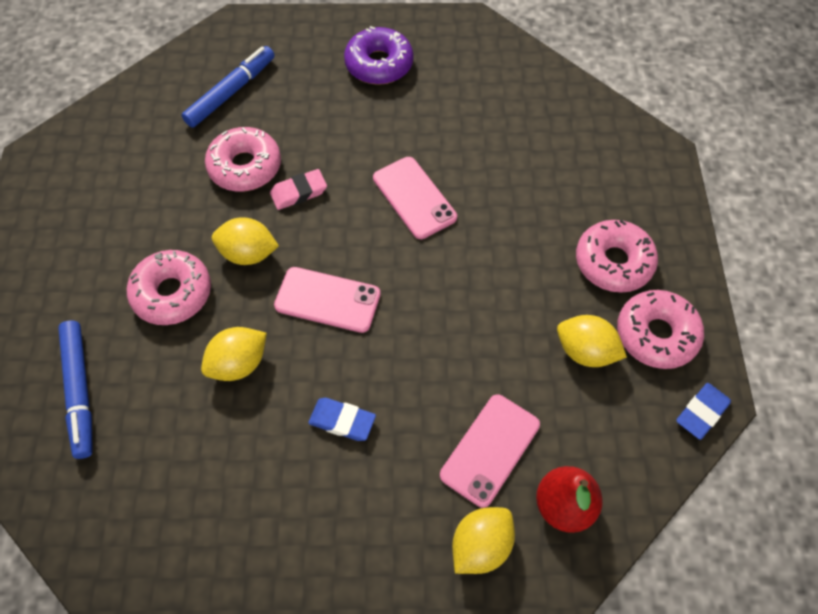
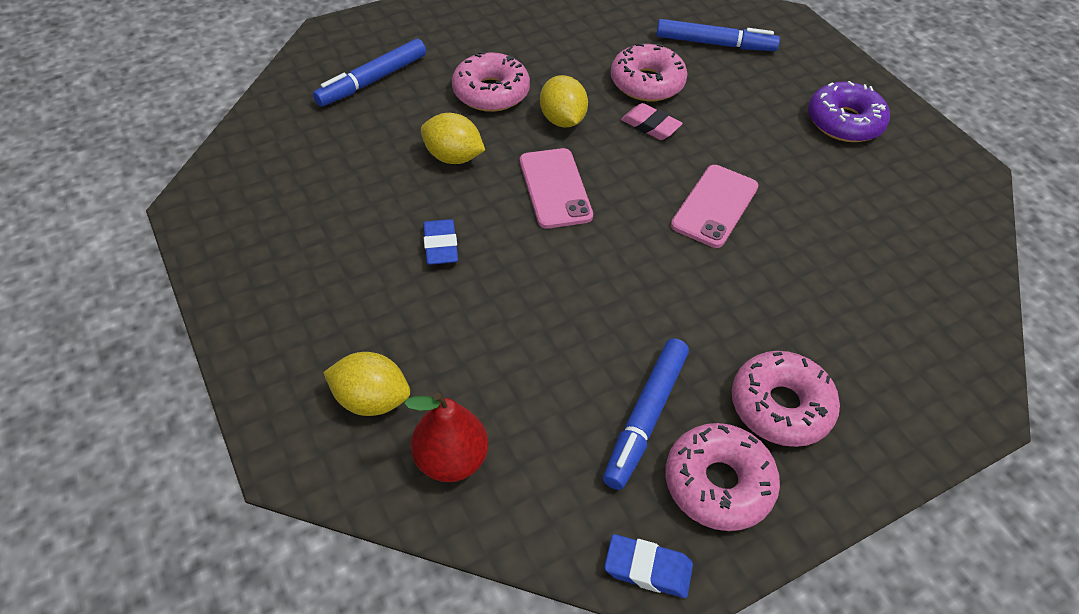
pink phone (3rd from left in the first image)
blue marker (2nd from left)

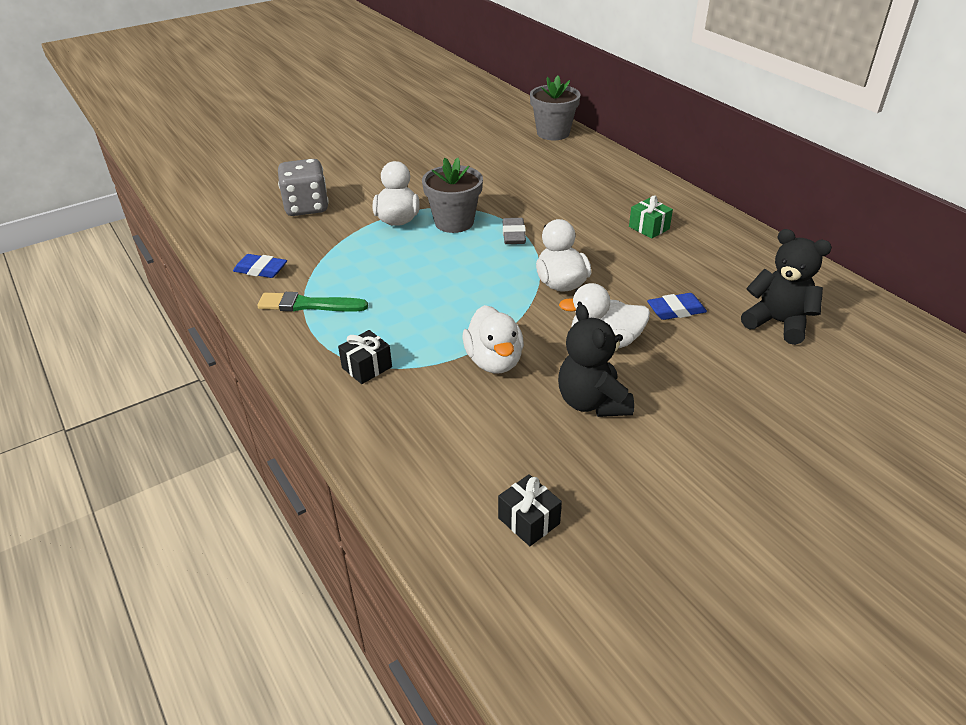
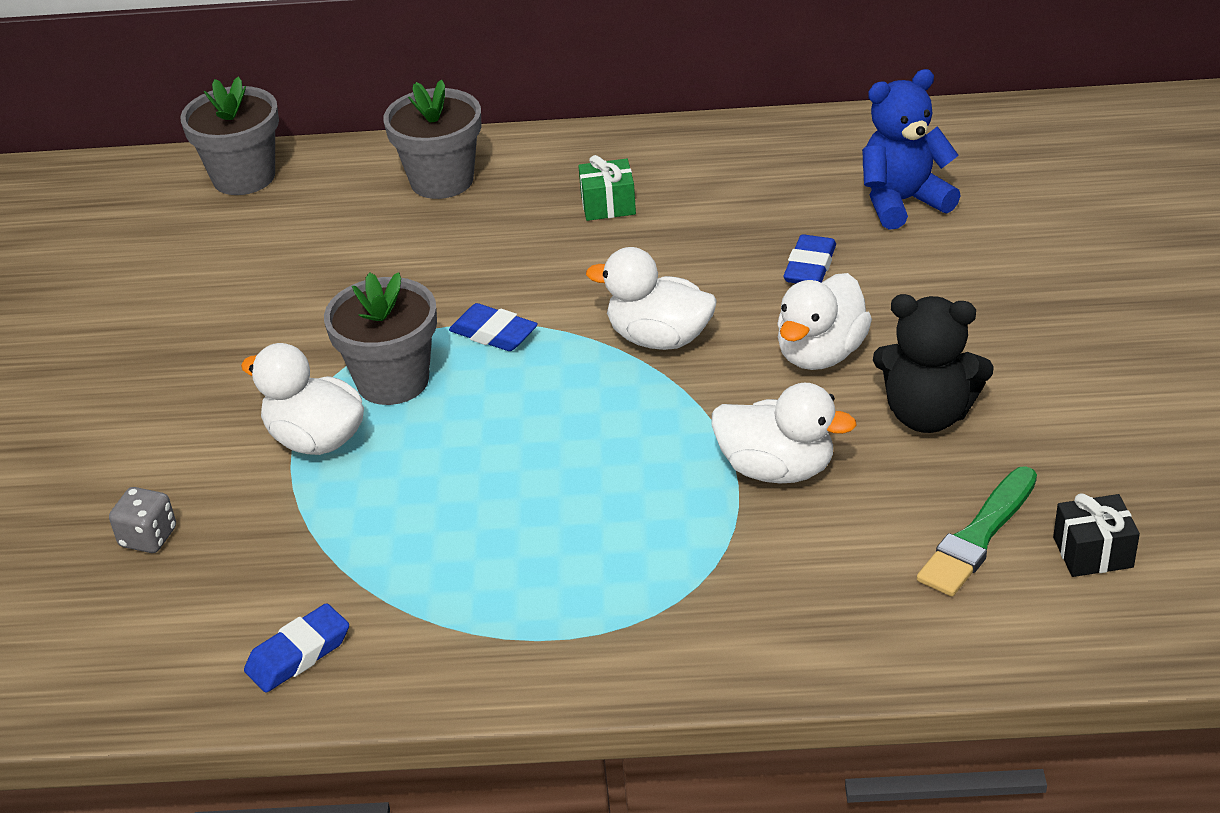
black gift (1st from left in the first image)
grey flower pot (3rd from left)
green brush
blue eraser (2nd from left)
blue teddy bear
grey dice

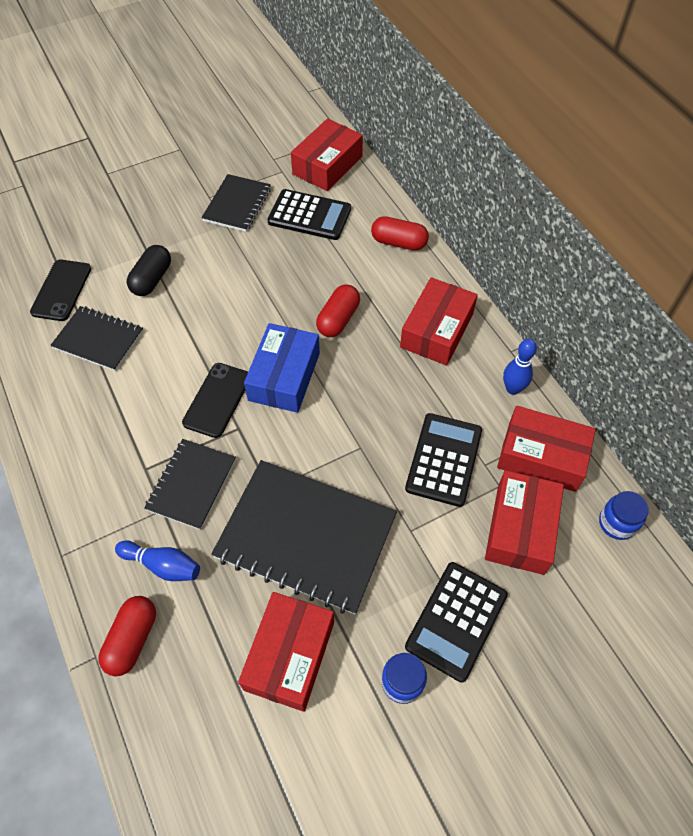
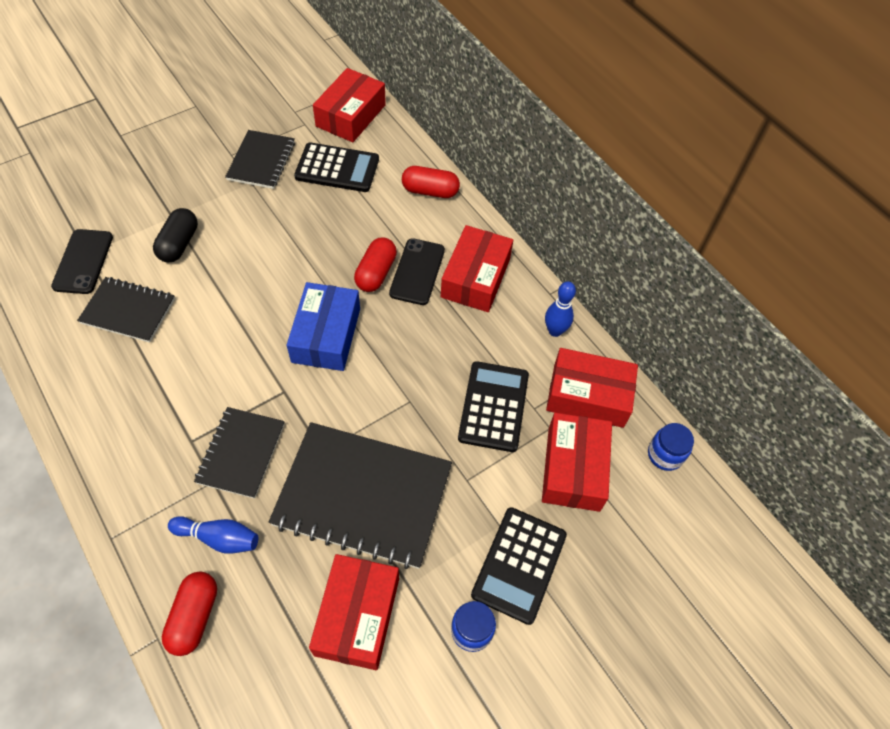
black phone (2nd from left)

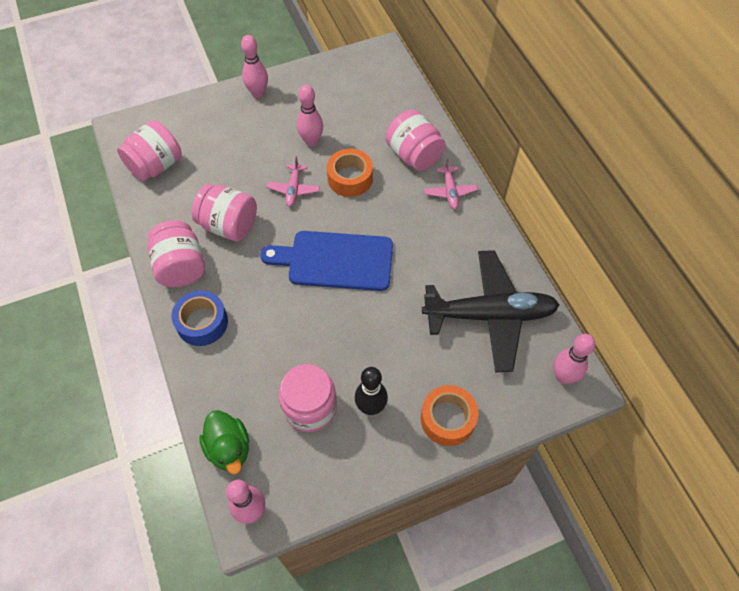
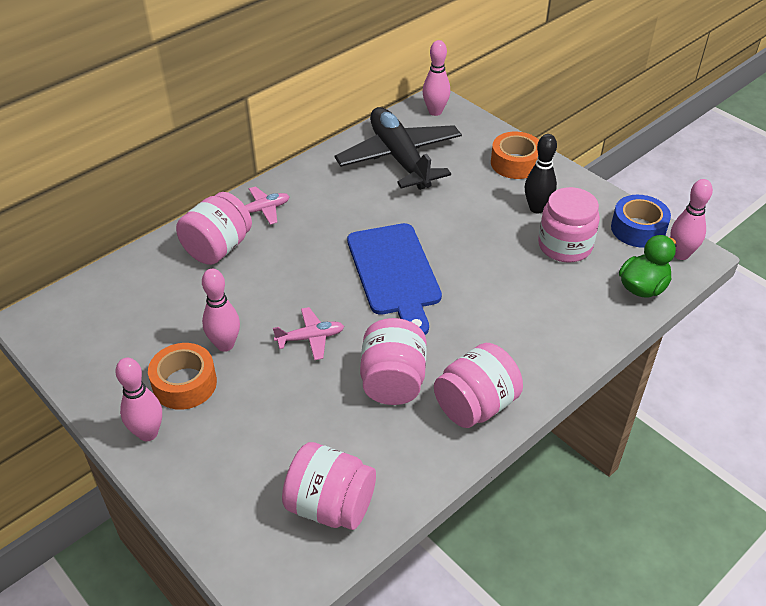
blue tape
orange tape (1st from left)

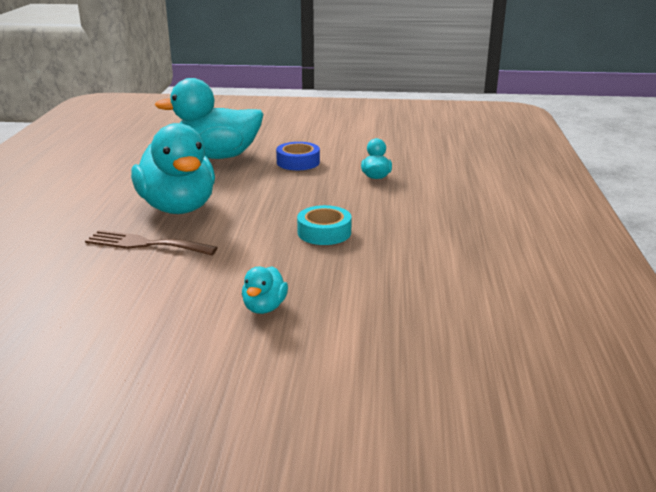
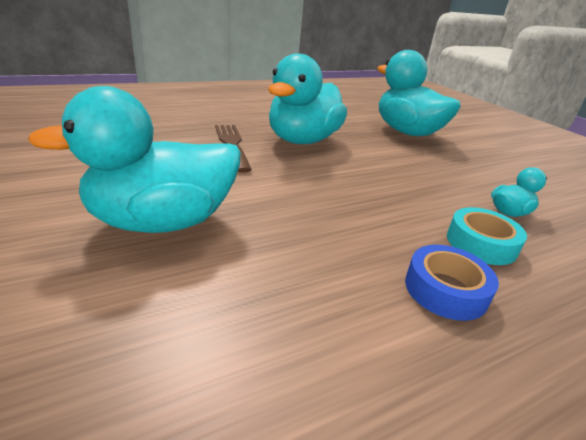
blue tape
turquoise tape
turquoise duck (1st from left)

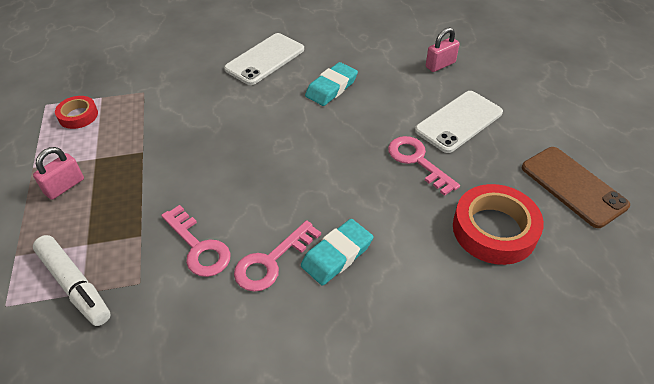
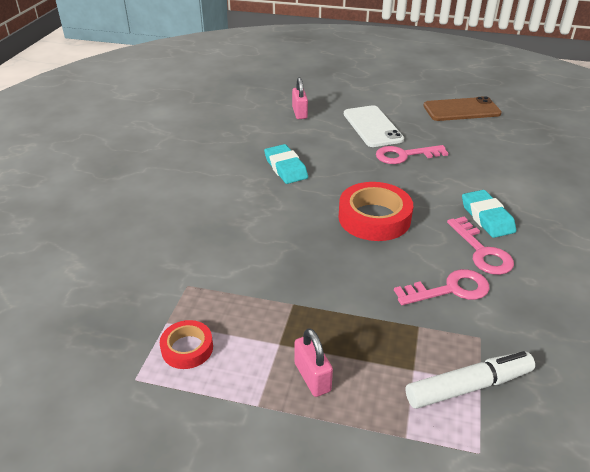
white phone (1st from left in the first image)
red tape (2nd from left)

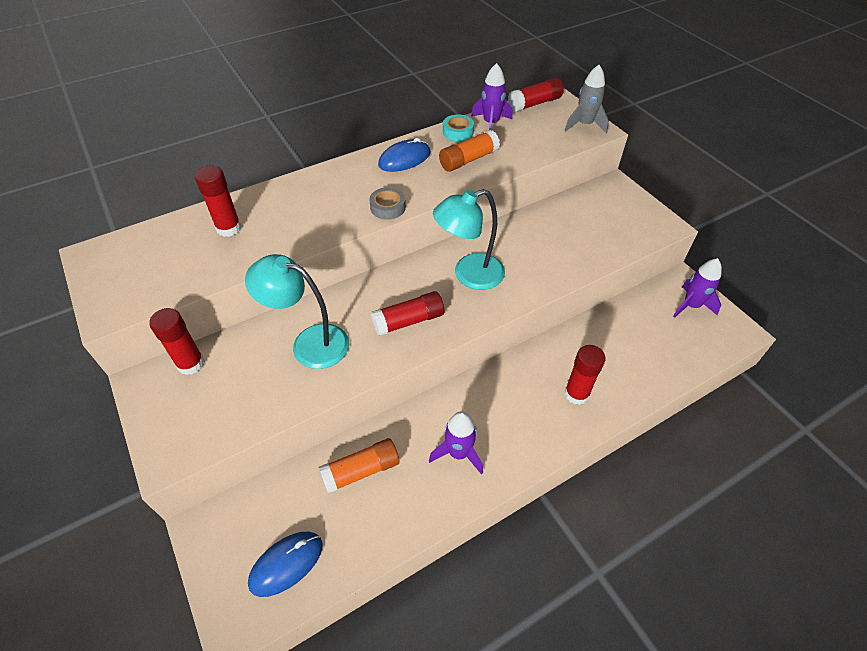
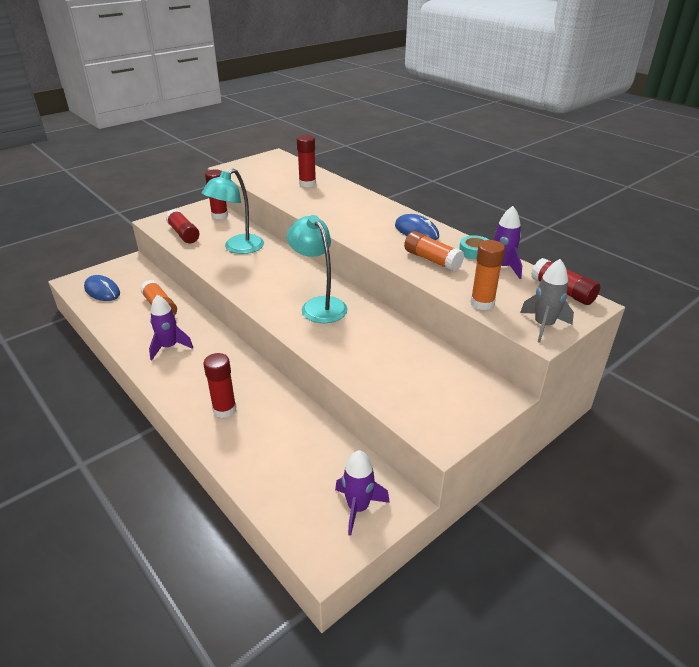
grey tape
orange glue stick (3rd from left)
red glue stick (1st from left)
turquoise lamp (1st from left)

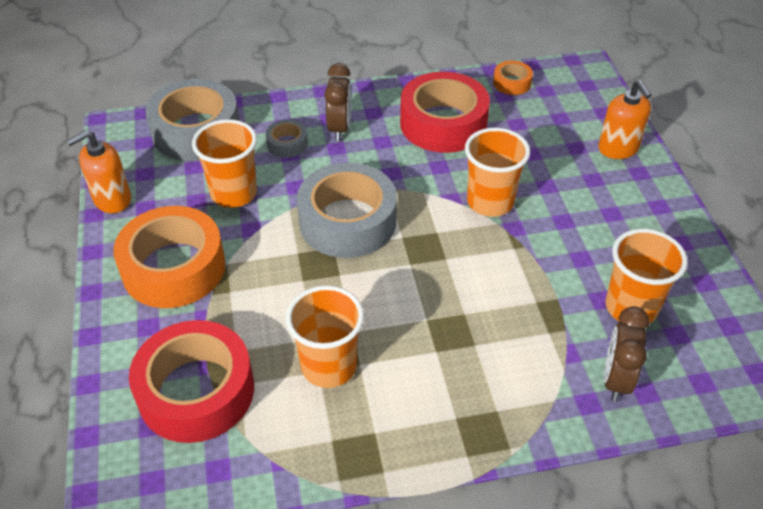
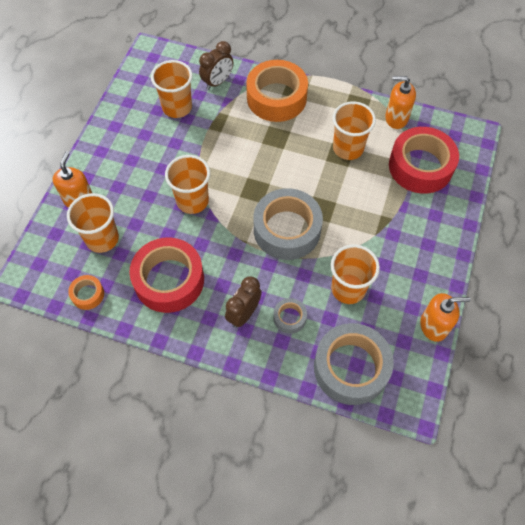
orange cup (1st from left)
orange soap dispenser (2nd from left)
orange tape (2nd from left)

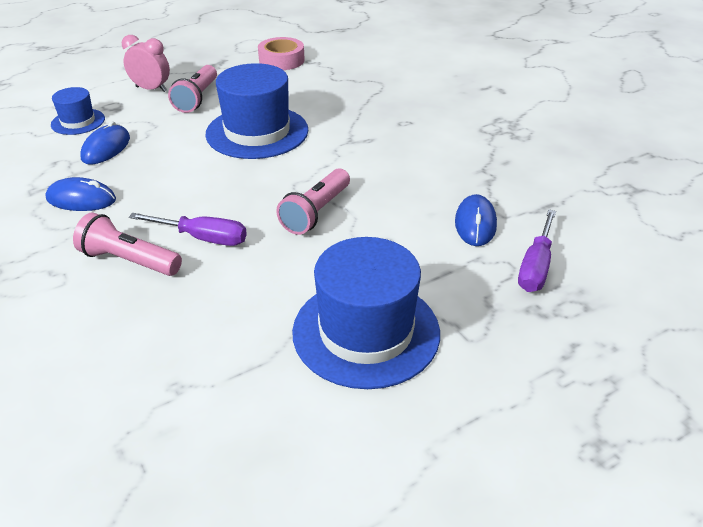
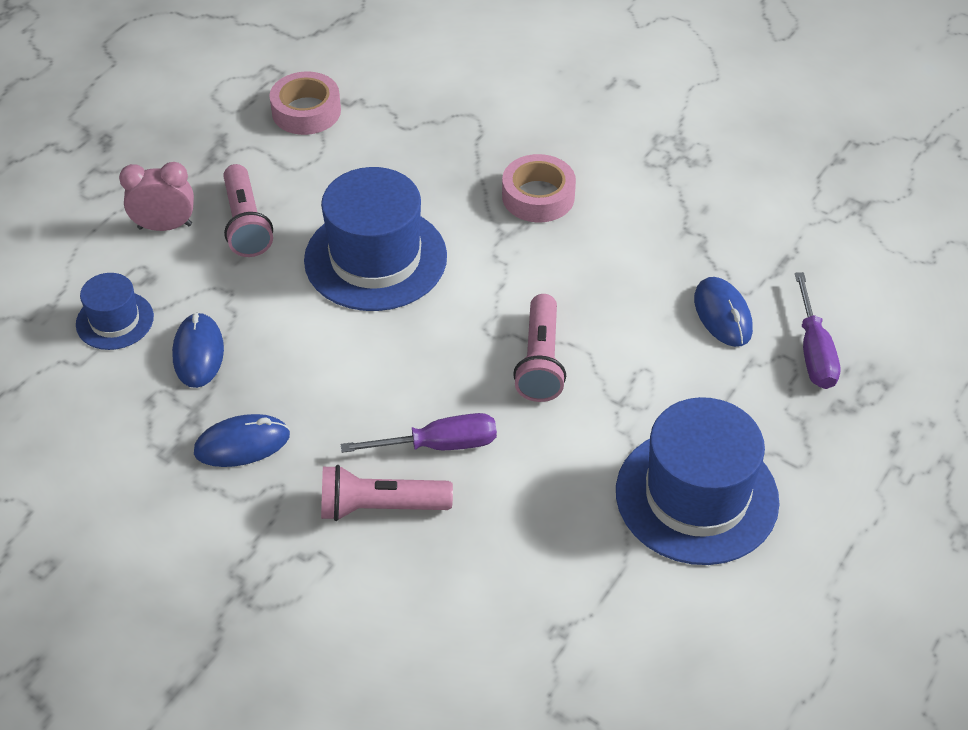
pink tape (2nd from left)

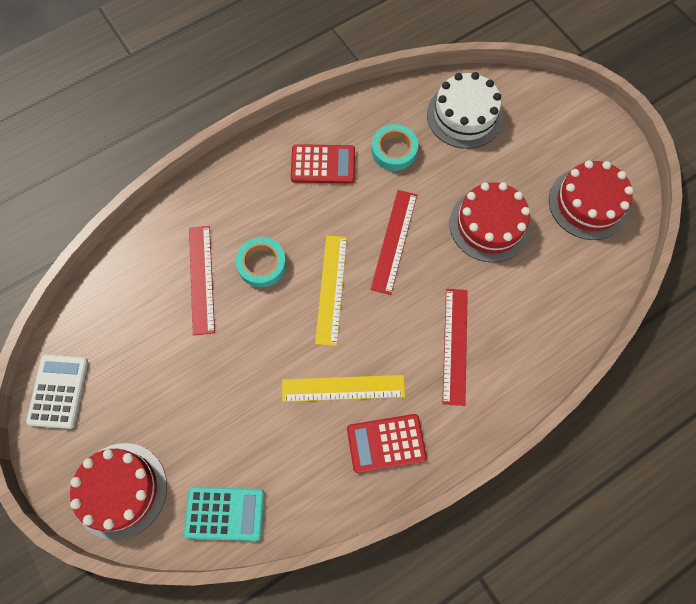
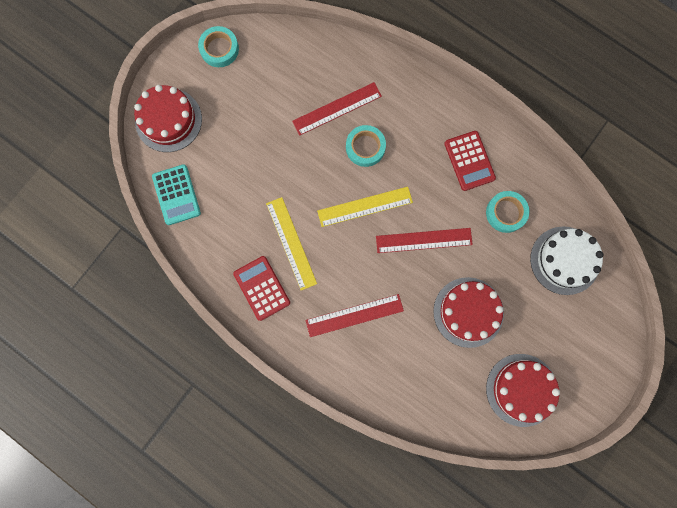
turquoise tape (1st from left)

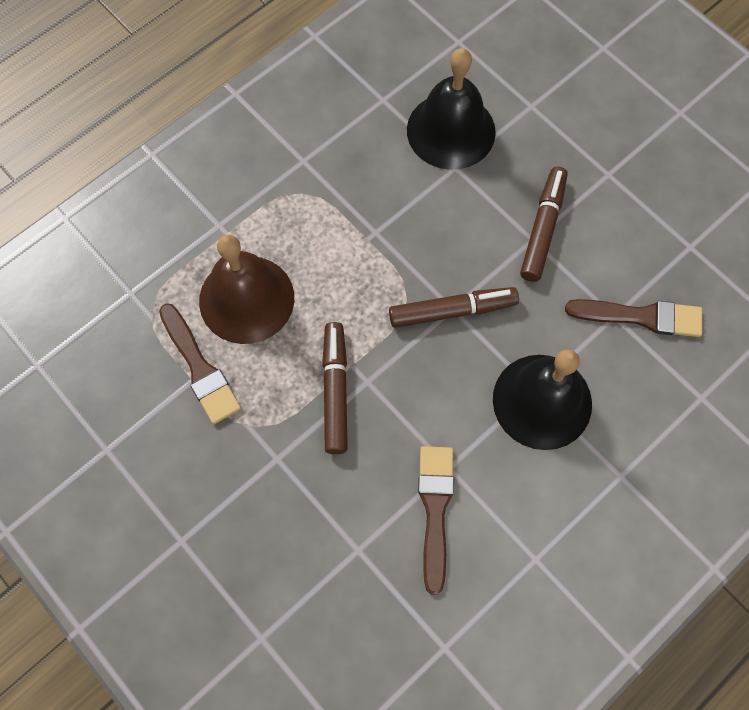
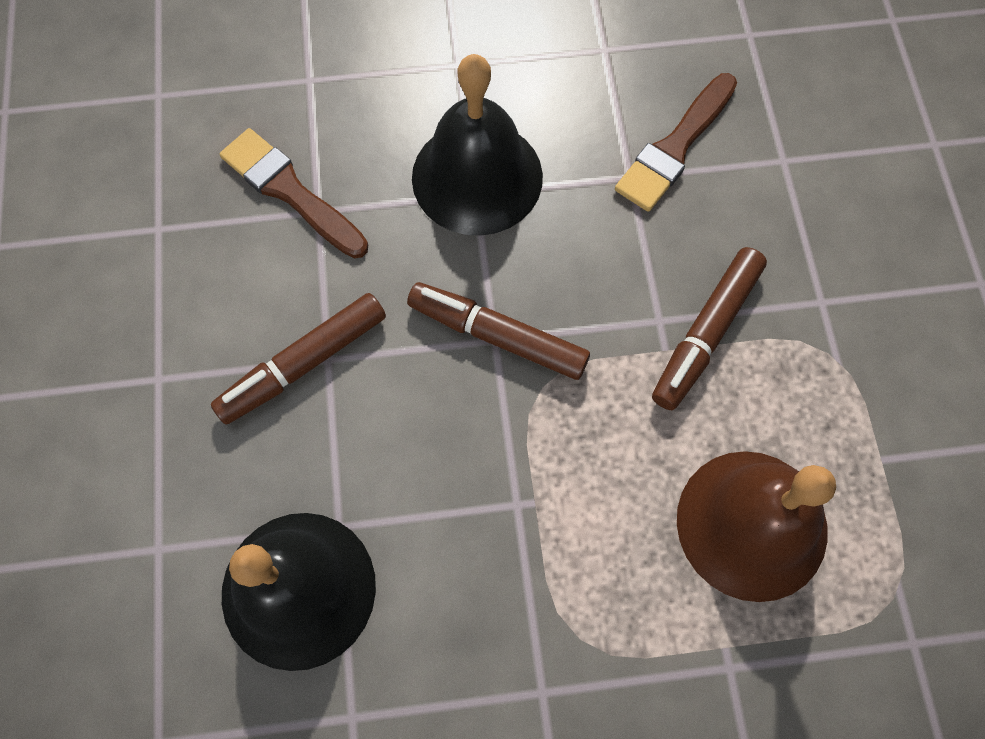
brown brush (1st from left in the first image)

